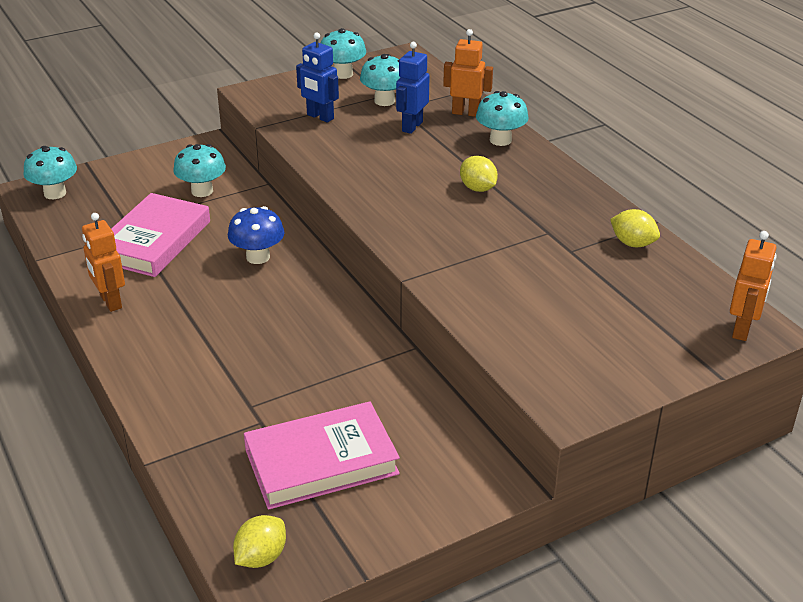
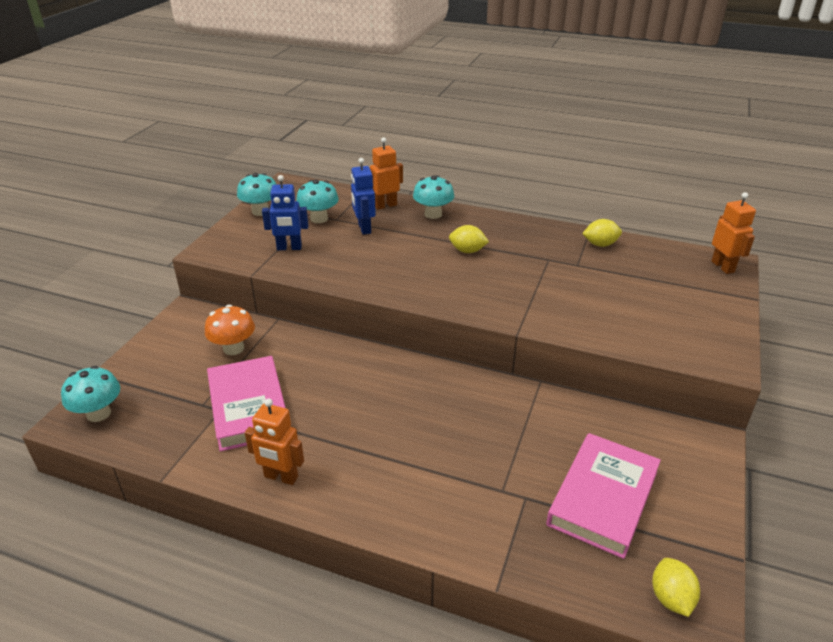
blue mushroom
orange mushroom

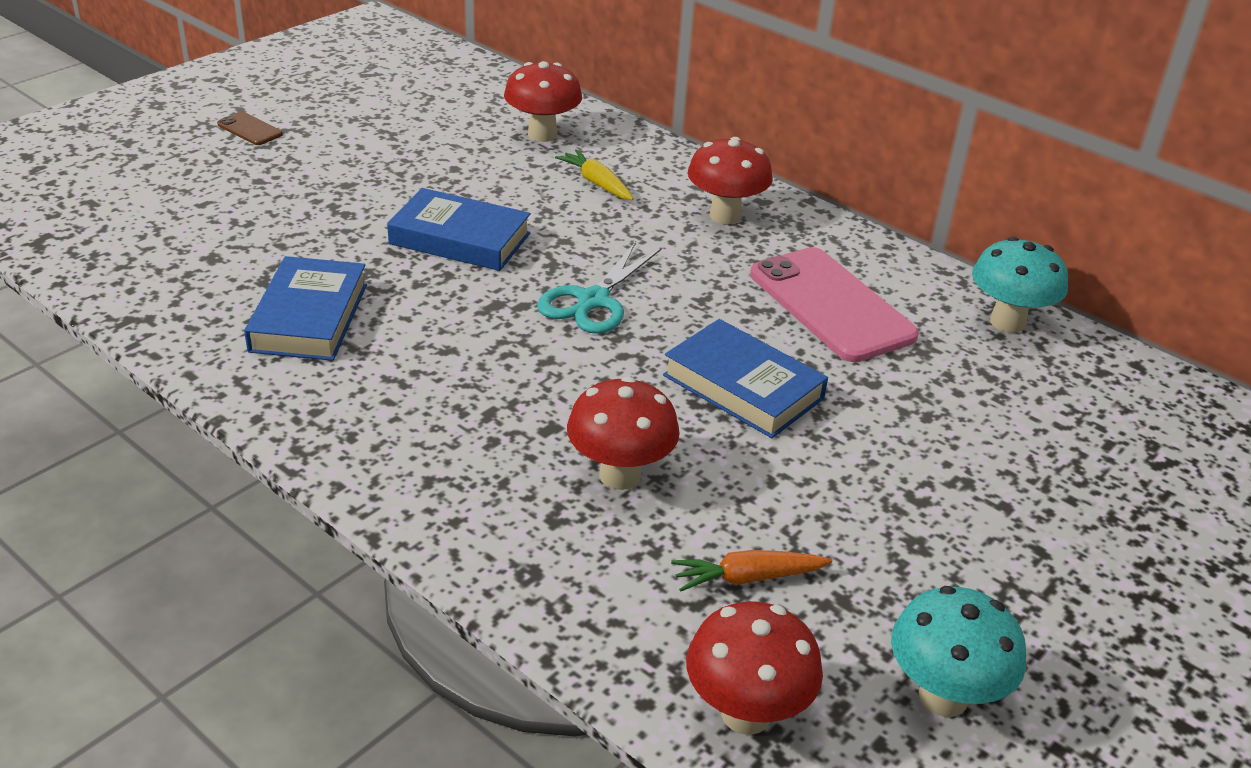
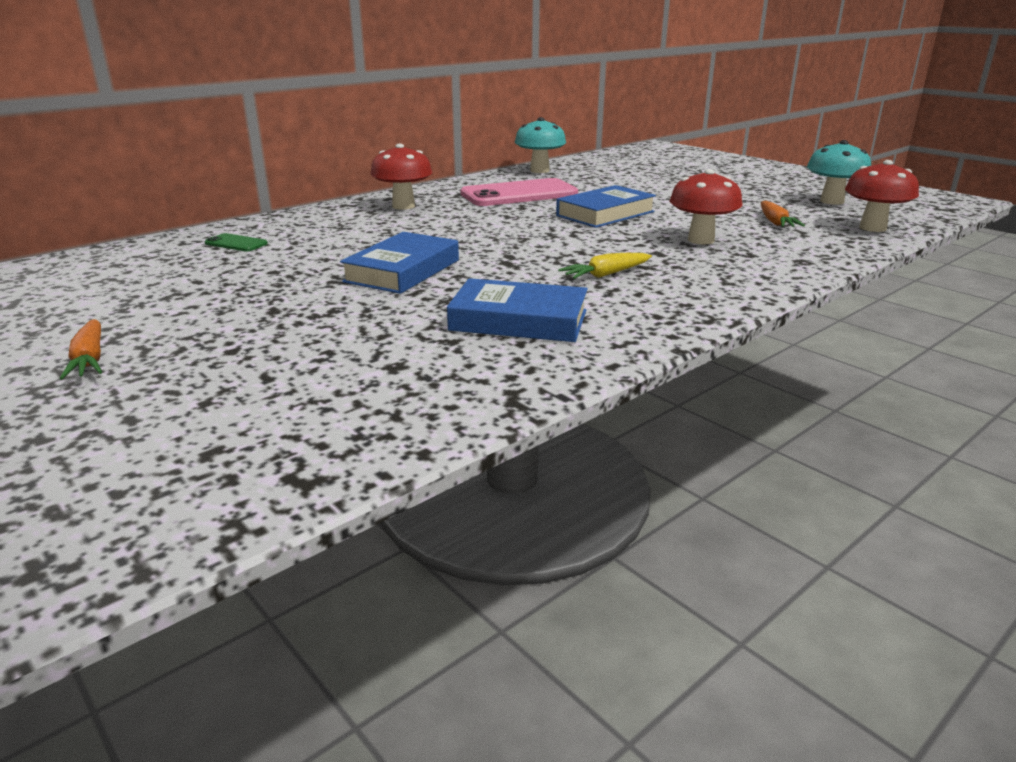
turquoise scissors
yellow carrot
orange carrot (1st from left)
green phone

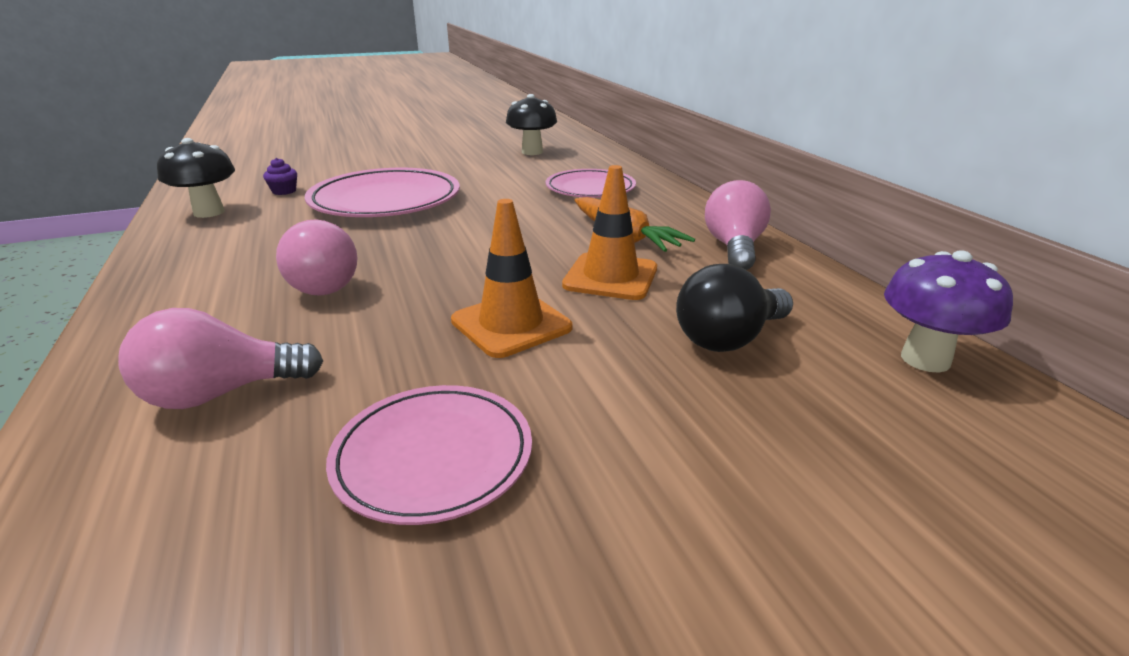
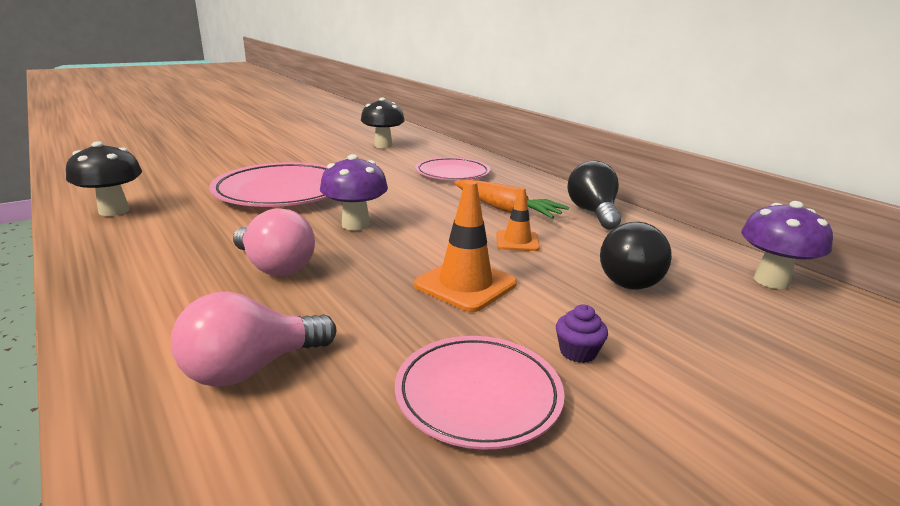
purple mushroom (1st from left)
purple cupcake
black light bulb (1st from left)
orange traffic cone (2nd from left)

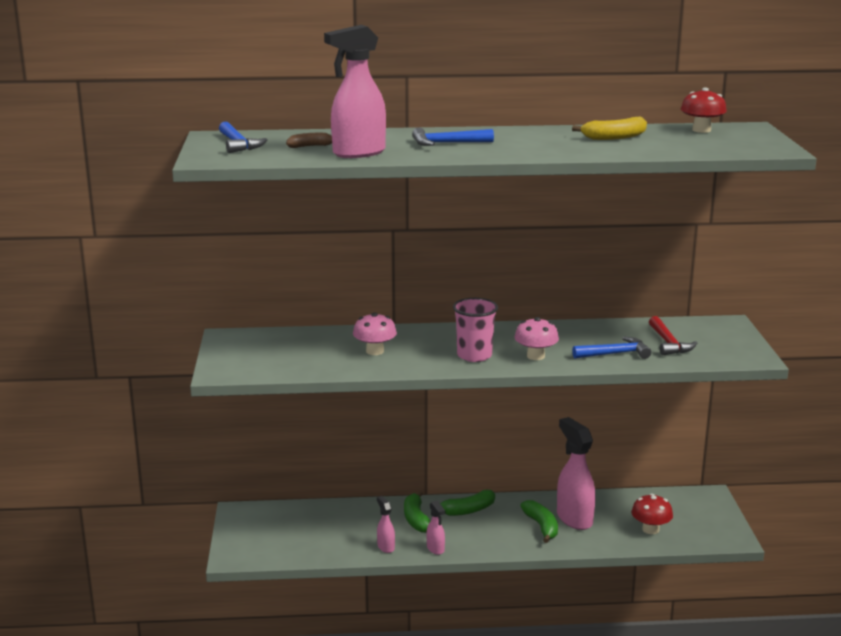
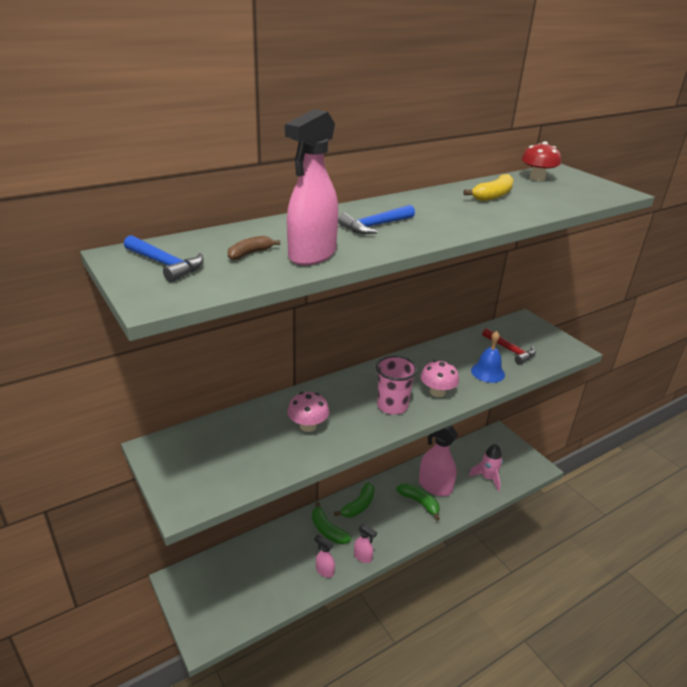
blue bell
pink rocket

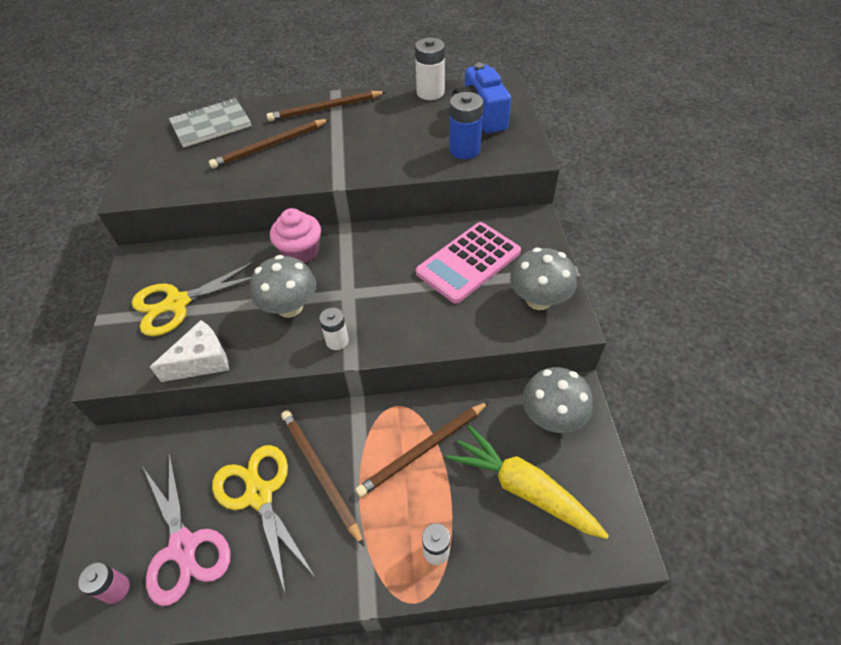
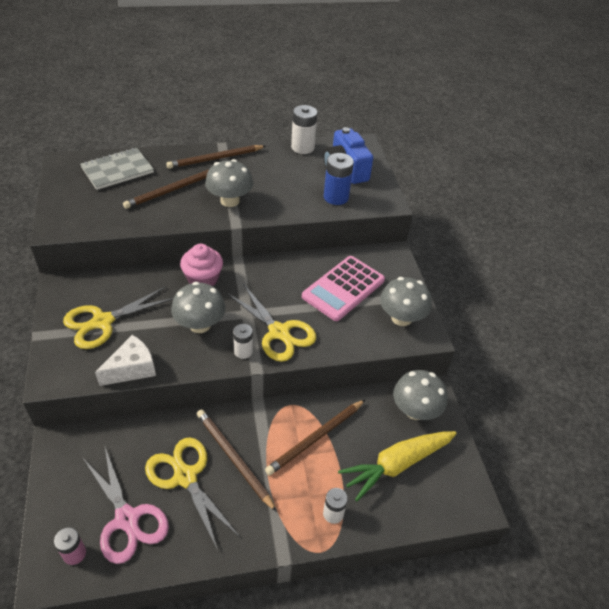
grey mushroom (2nd from left)
yellow scissors (3rd from left)
yellow carrot

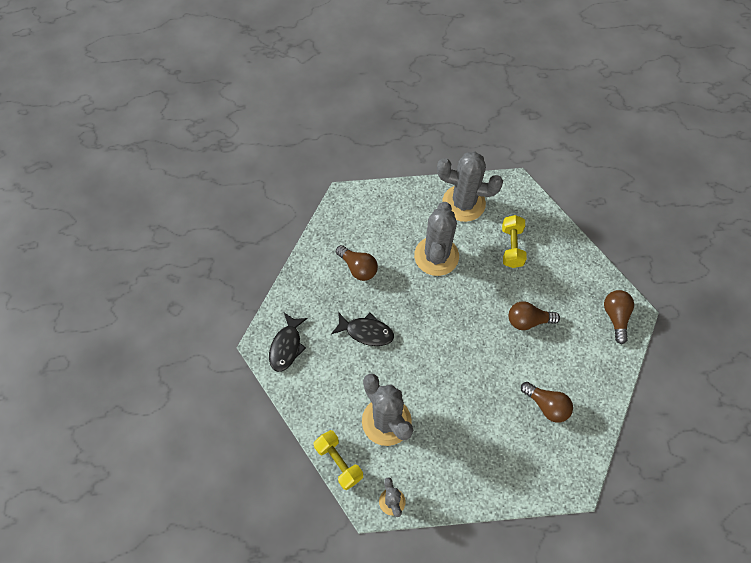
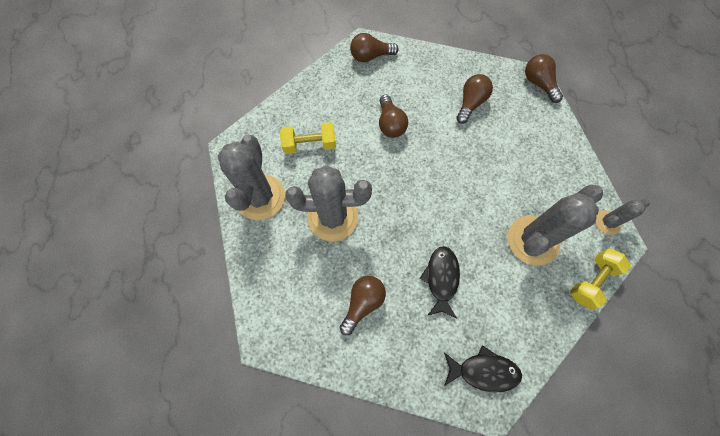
brown light bulb (5th from left)

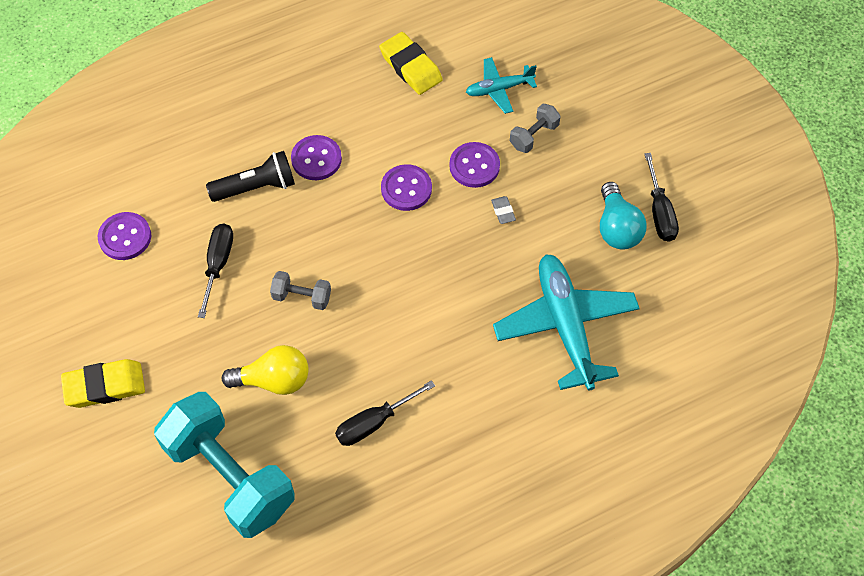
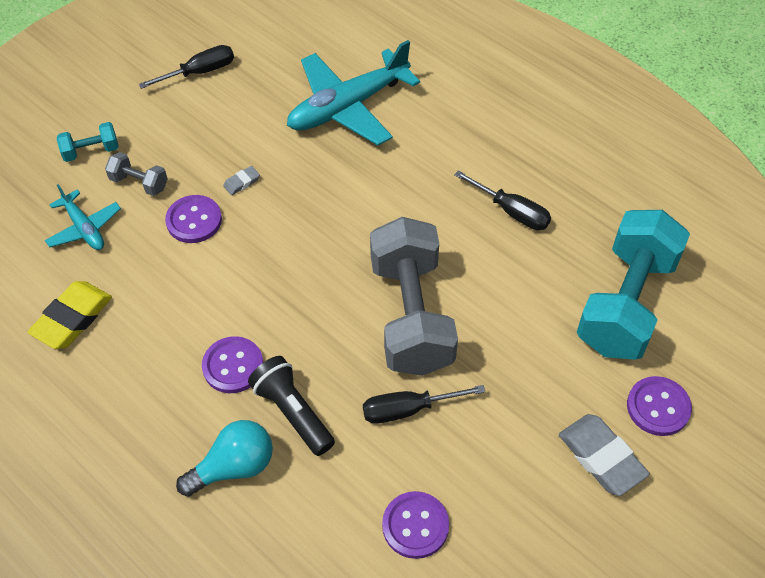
yellow light bulb
turquoise dumbbell (1st from left)
purple button (4th from left)
turquoise light bulb
grey eraser (2nd from left)
grey dumbbell (2nd from left)

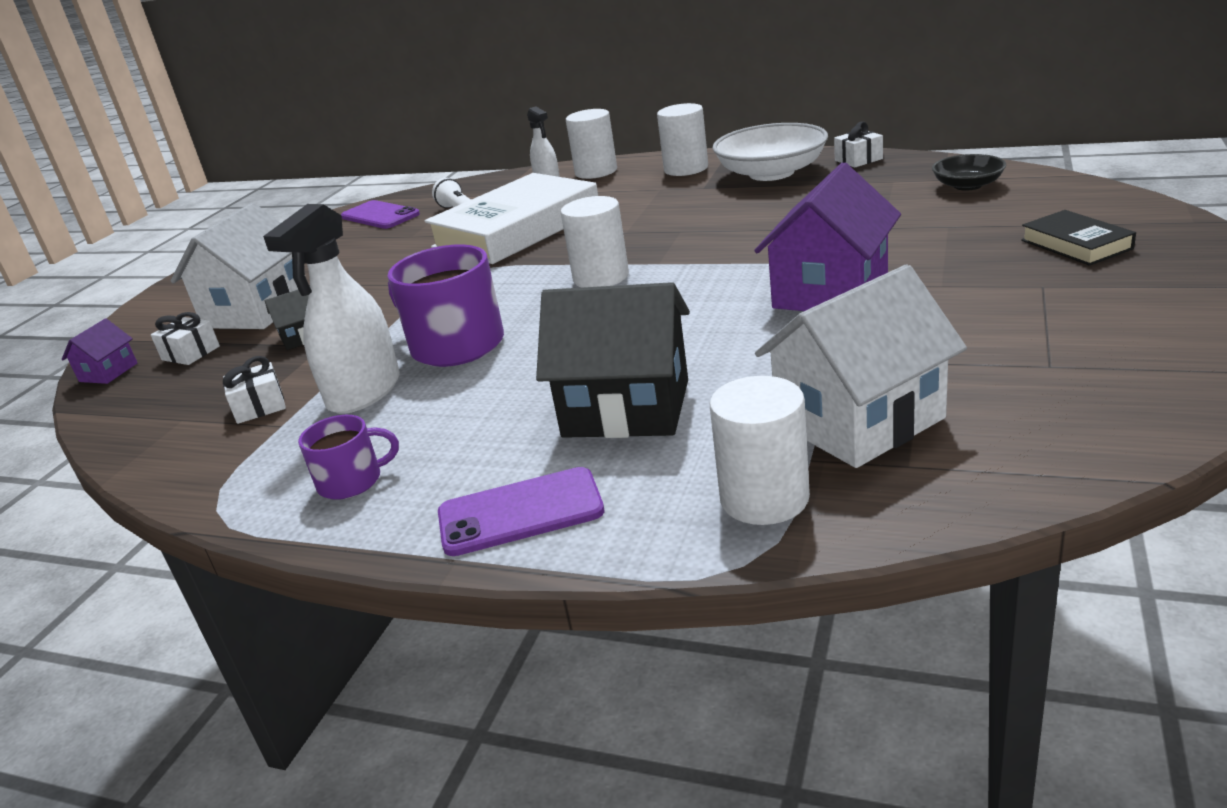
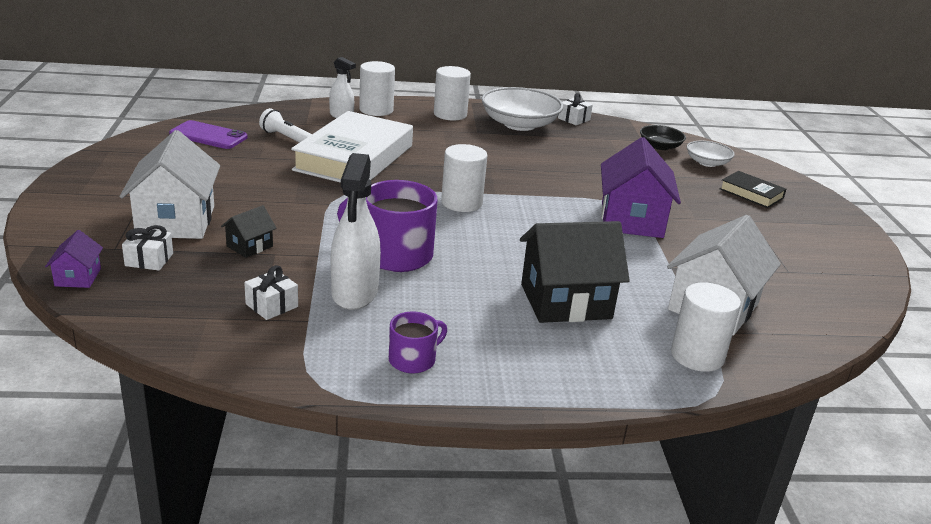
purple phone (2nd from left in the first image)
white bowl (2nd from left)

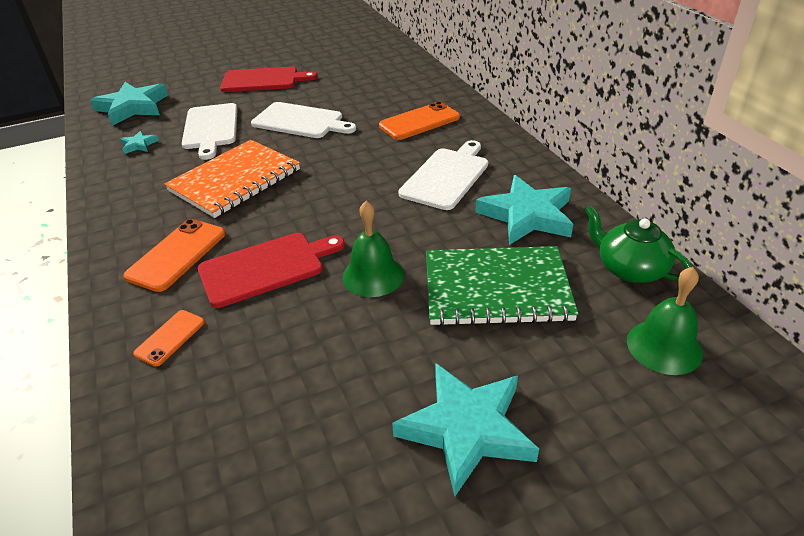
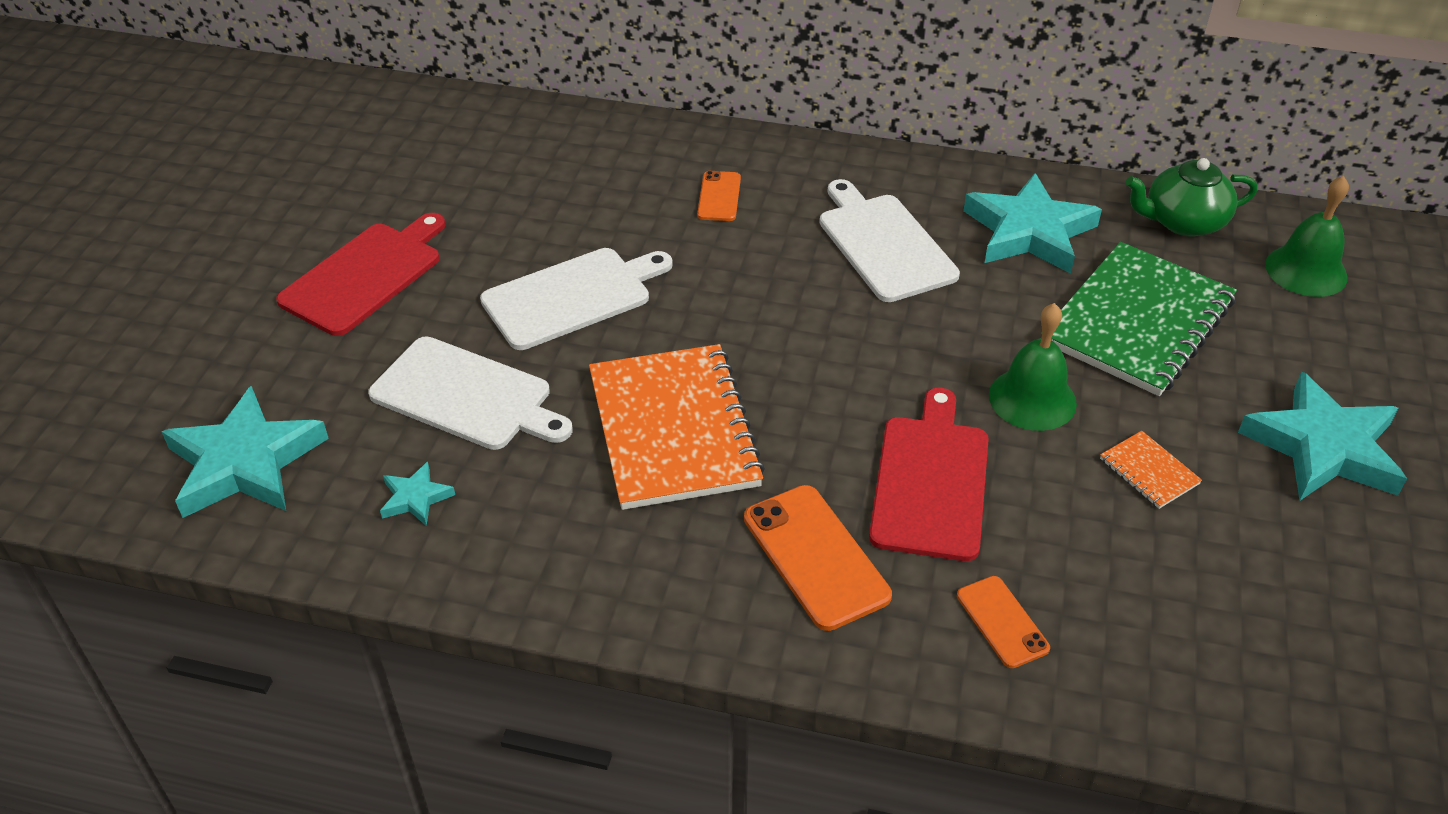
orange notebook (2nd from left)
orange phone (1st from left)

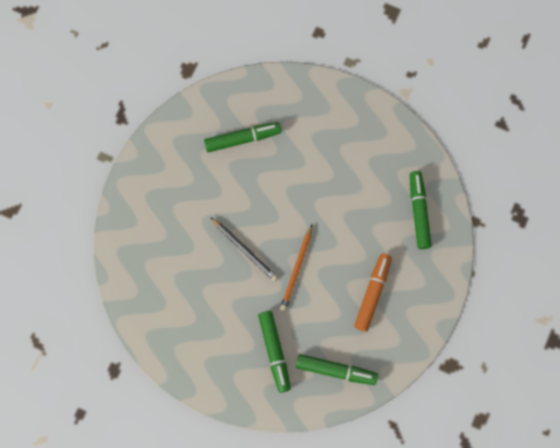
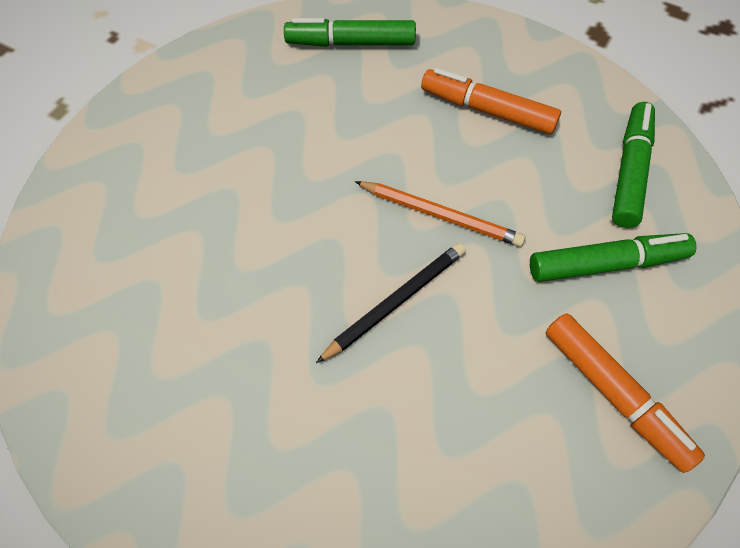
green marker (1st from left in the first image)
orange marker (2nd from left)

